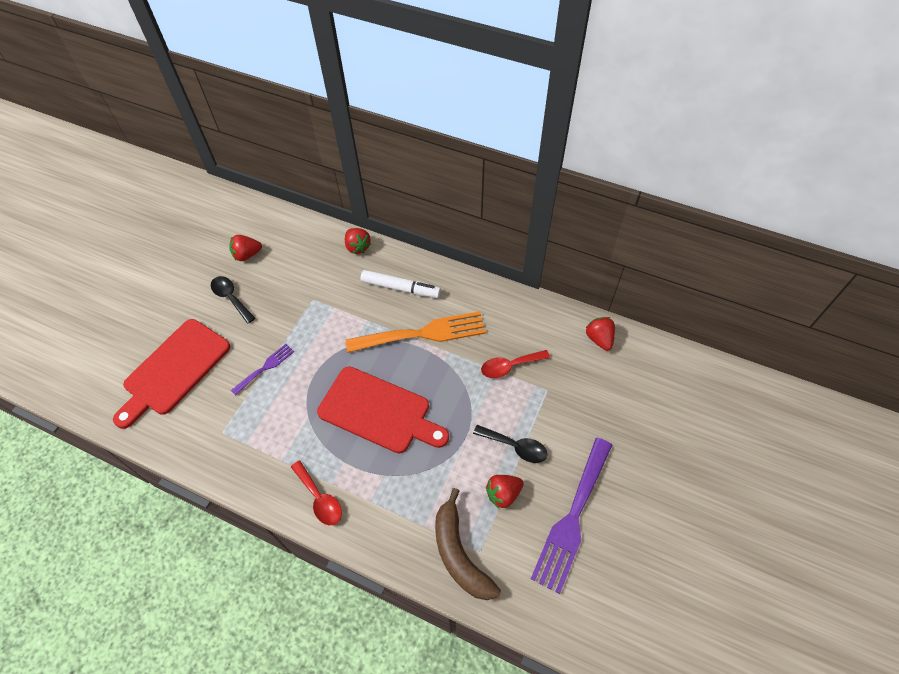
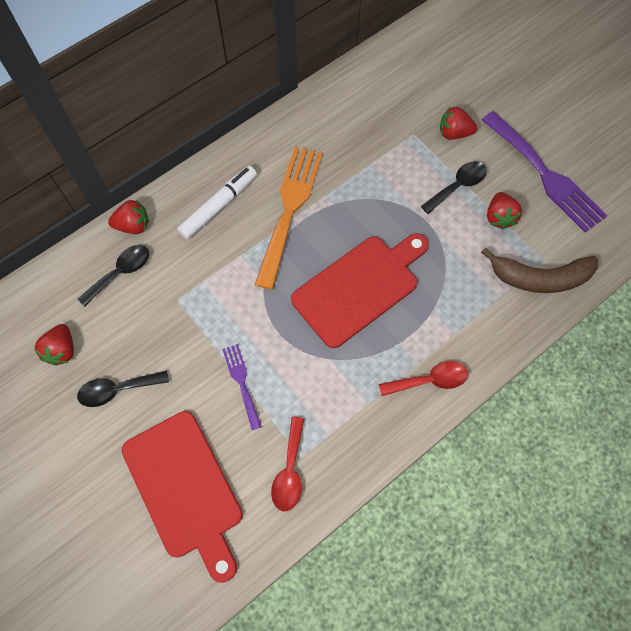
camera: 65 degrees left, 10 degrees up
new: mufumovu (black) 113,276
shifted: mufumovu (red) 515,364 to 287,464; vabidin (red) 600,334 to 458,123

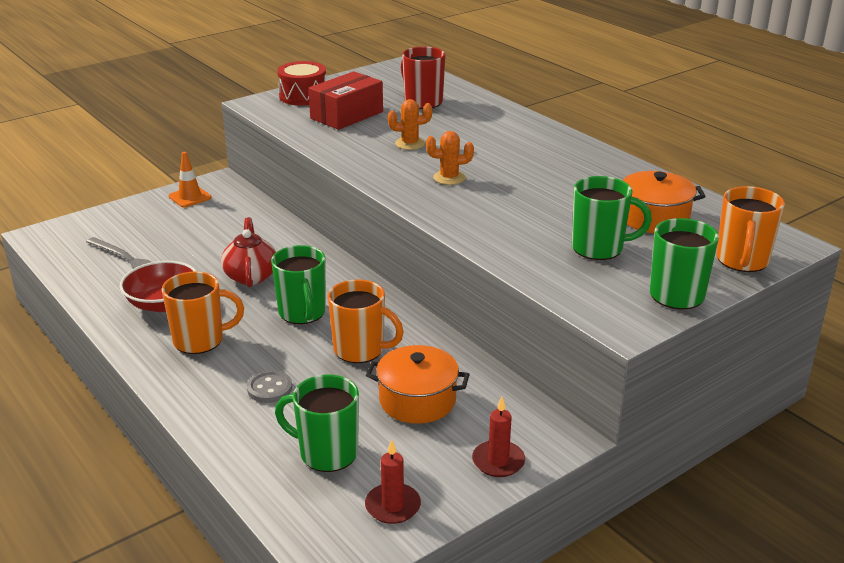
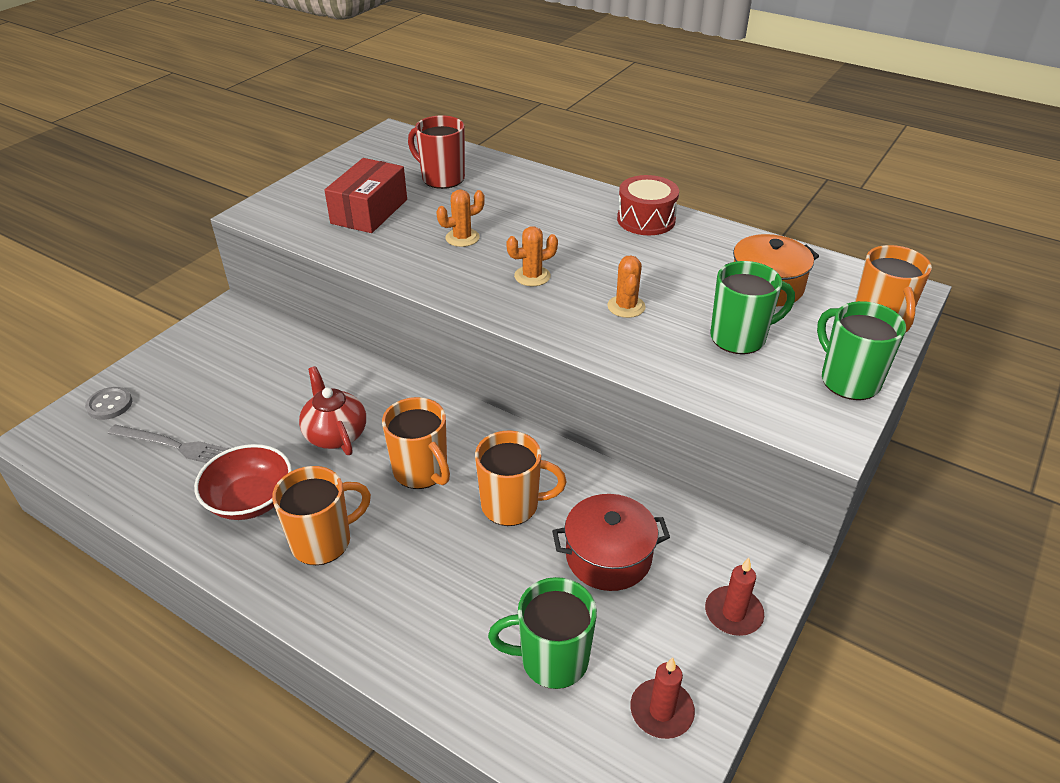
camera: 20 degrees left, 10 degrees up
gone: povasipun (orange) 190,180
new: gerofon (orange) 626,286
shifted: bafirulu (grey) 269,387 to 108,403; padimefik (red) 301,83 to 648,205
repainted: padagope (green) 298,284 to padagope (orange) 416,443; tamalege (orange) 418,384 to tamalege (red) 611,542

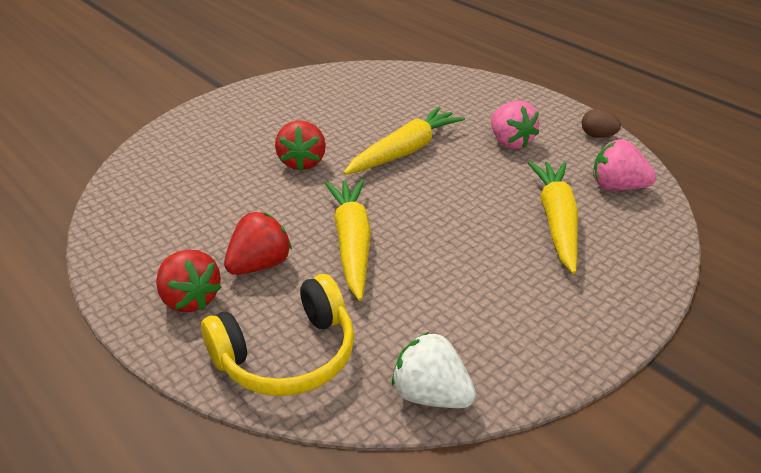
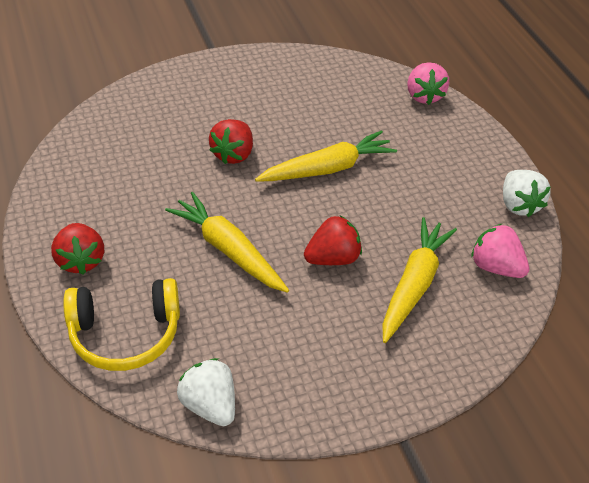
camera: 20 degrees right, 10 degrees up
shifted: vabidin (red) 258,243 to 333,240; vabidin (pink) 515,125 to 428,83
swapped: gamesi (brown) 601,123 to vabidin (white) 526,193
rotated: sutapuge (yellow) 348,240 = 227,242 60 degrees counterclockwise

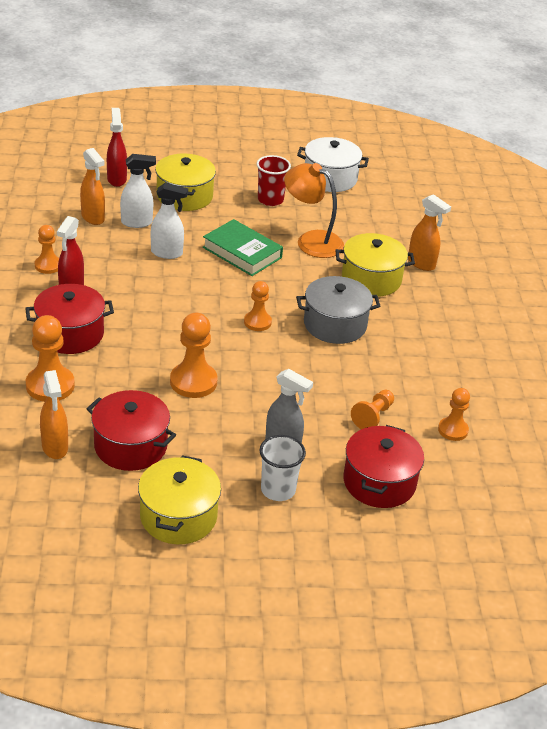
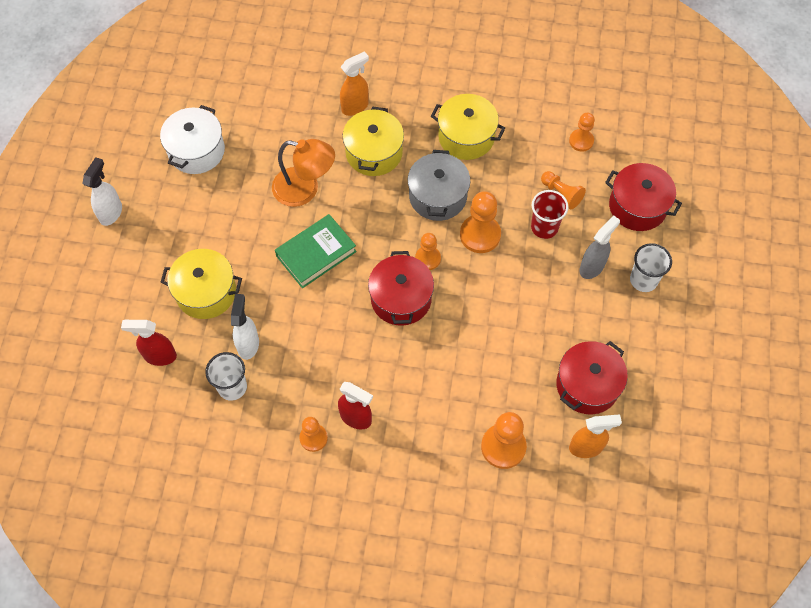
camera: 75 degrees left, 25 degrees up
shifted: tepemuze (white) 169,221 to 102,191; tamalege (red) 69,319 to 401,288; tamalege (yellow) 179,499 to 468,127; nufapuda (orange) 194,355 to 480,222; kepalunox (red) 273,180 to 549,214
swapped: tepemuze (orange) 92,186 to kepalunox (white) 226,376
rotated: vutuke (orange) 314,210 = 303,173 120 degrees counterclockwise

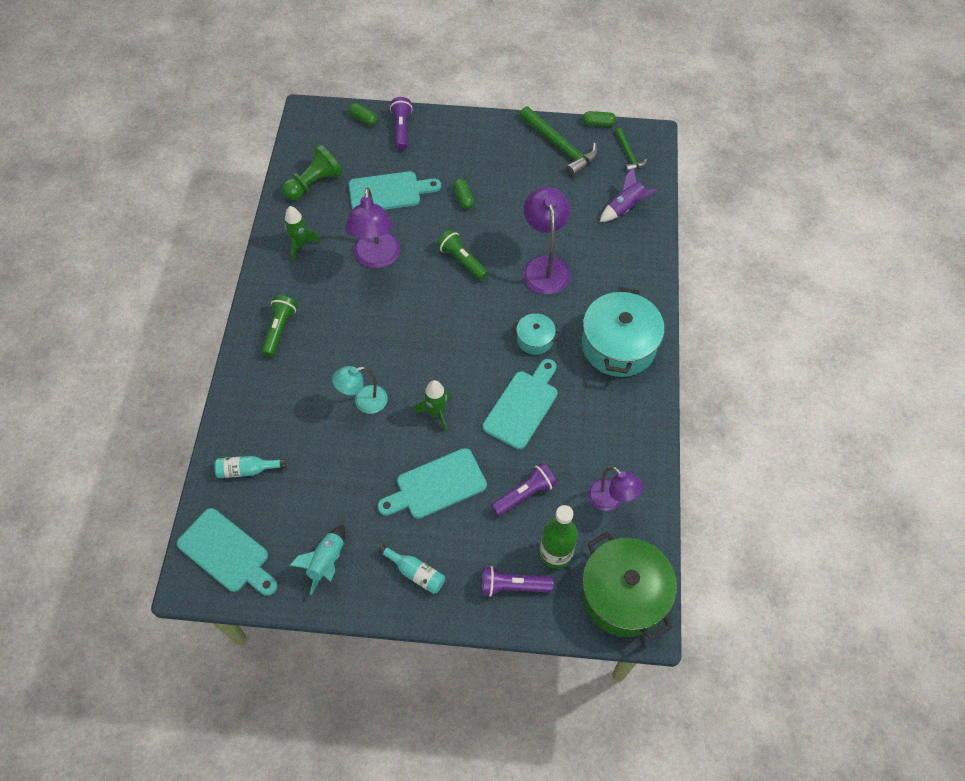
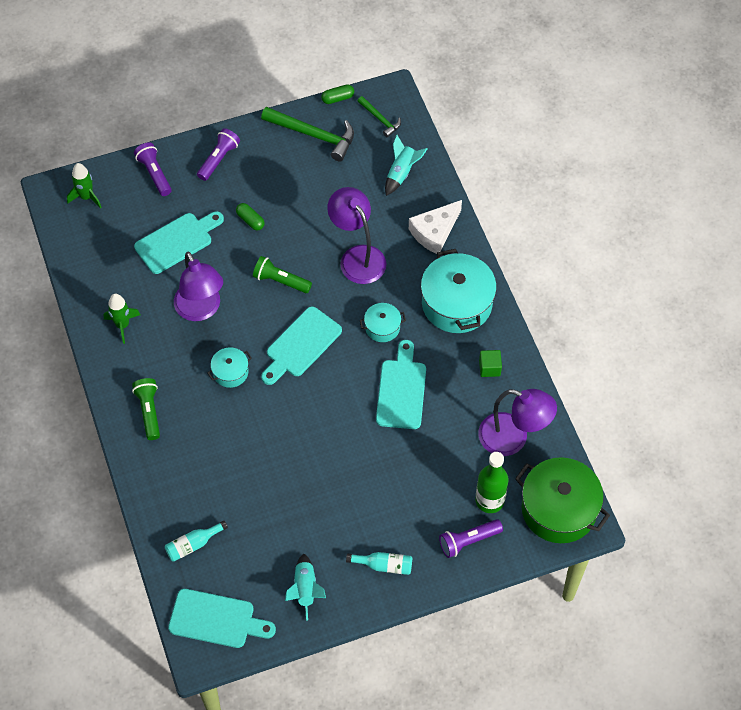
camera: 25 degrees left, 0 degrees up
gone: nufapuda (green) 312,172; vutuke (turquoise) 360,390; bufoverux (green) 363,114
new: tamalege (turquoise) 230,367; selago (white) 435,227; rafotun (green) 490,363
shifted: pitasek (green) 432,406 to 84,186; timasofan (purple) 524,489 to 218,154; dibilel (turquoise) 432,483 to 301,345
repainted: pitasek (purple) 628,194 to pitasek (turquoise) 406,165
scaled: vutuke (purple) 615,488 = 517,422 x1.56

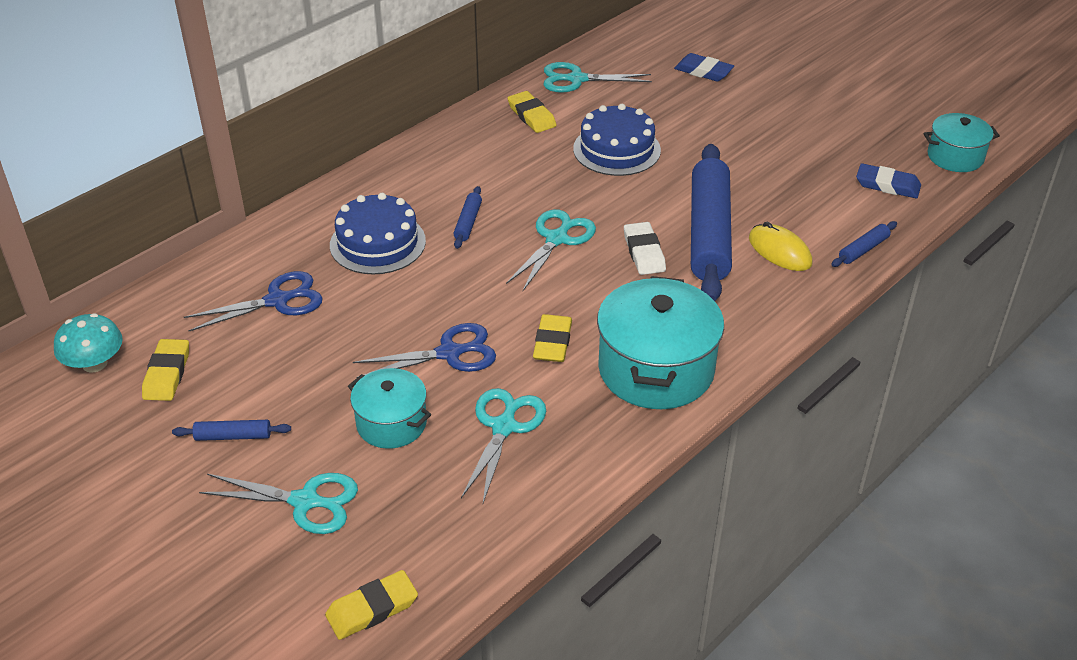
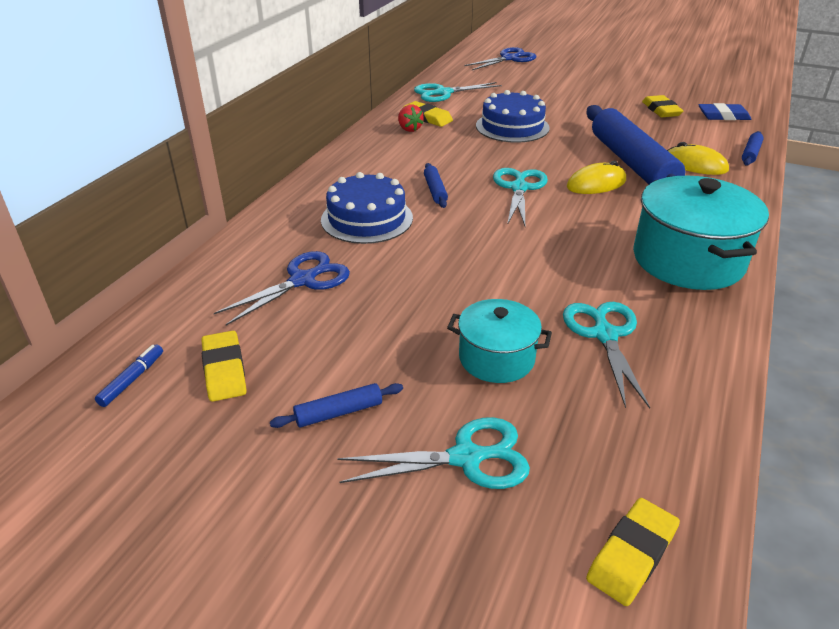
camera: 20 degrees left, 5 degrees down
gone: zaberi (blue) 704,67; tamalege (turquoise) 962,142
new: vabidin (red) 411,118
shifted: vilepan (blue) 424,350 to 500,58; zaberi (yellow) 552,338 to 662,106
swapped: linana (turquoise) 88,343 to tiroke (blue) 129,375; zaberi (white) 645,248 to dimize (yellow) 596,177

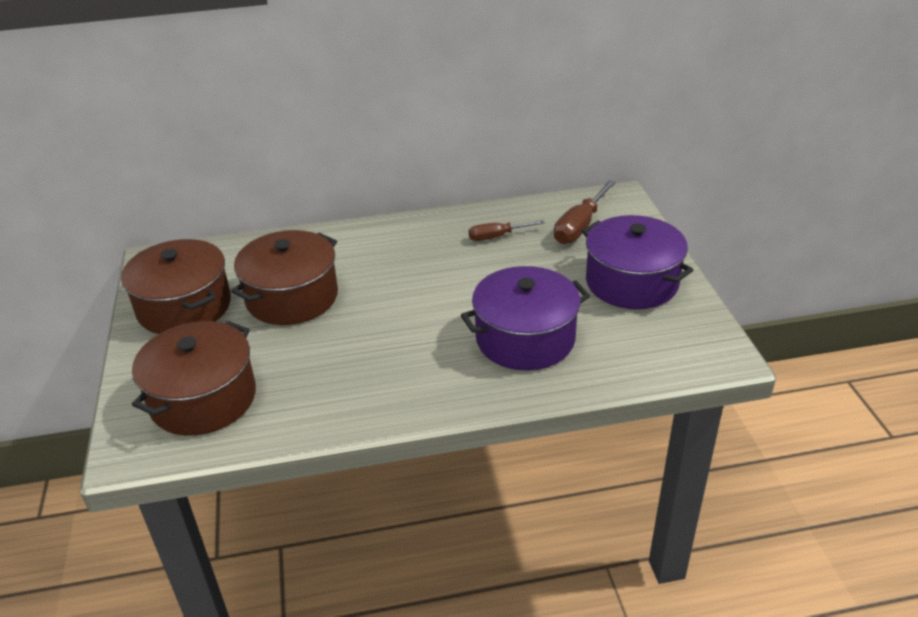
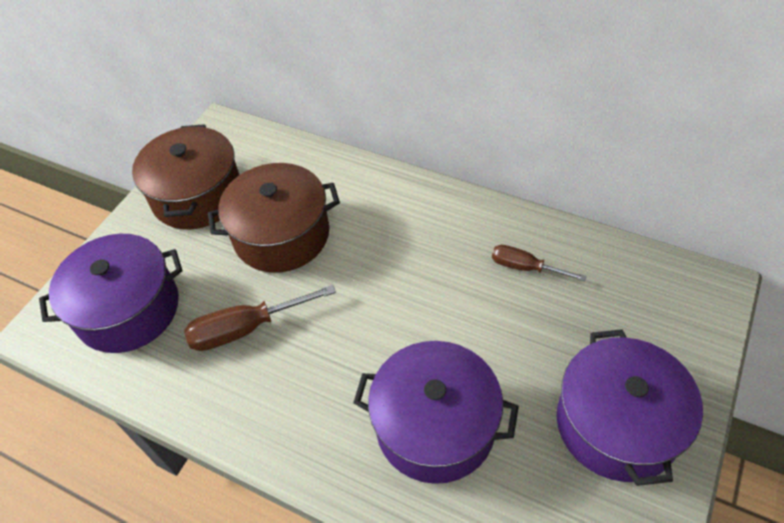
camera: 40 degrees right, 15 degrees up
shifted: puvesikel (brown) 585,212 to 260,318
repainted: tamalege (brown) 194,378 to tamalege (purple) 111,293

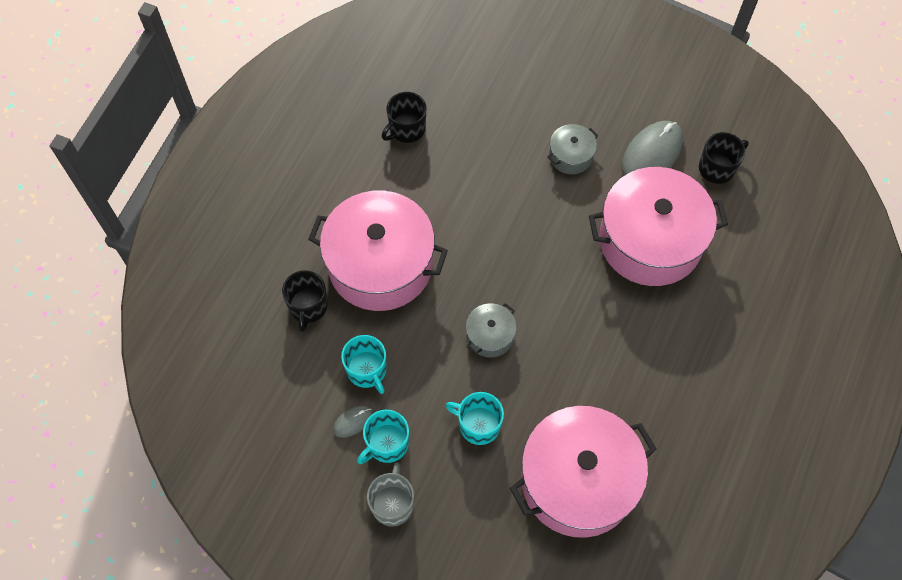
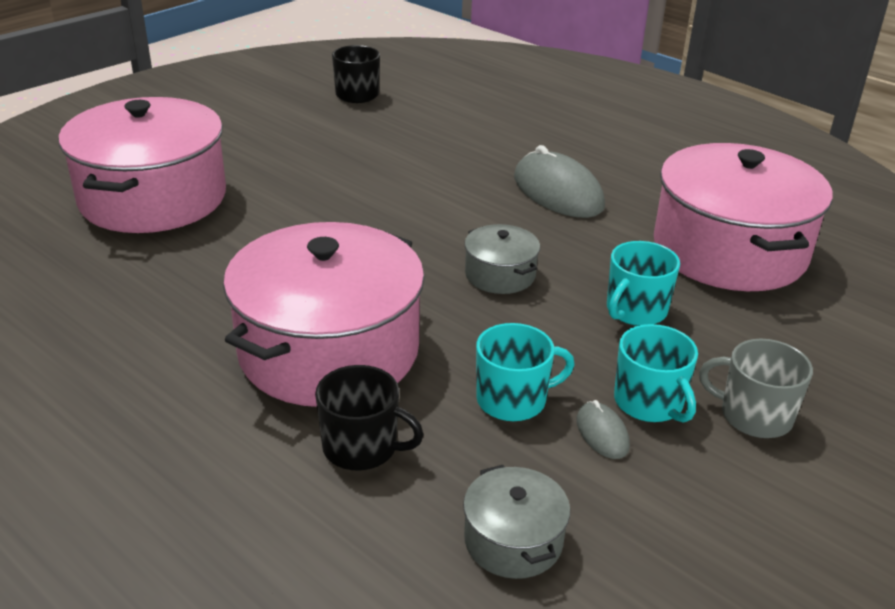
camera: 75 degrees left, 30 degrees down
gone: padagope (black) 404,117
shifted: tamalege (pink) 658,226 to 142,165; tamalege (grey) 573,149 to 516,522; dimize (grey) 652,148 to 559,181

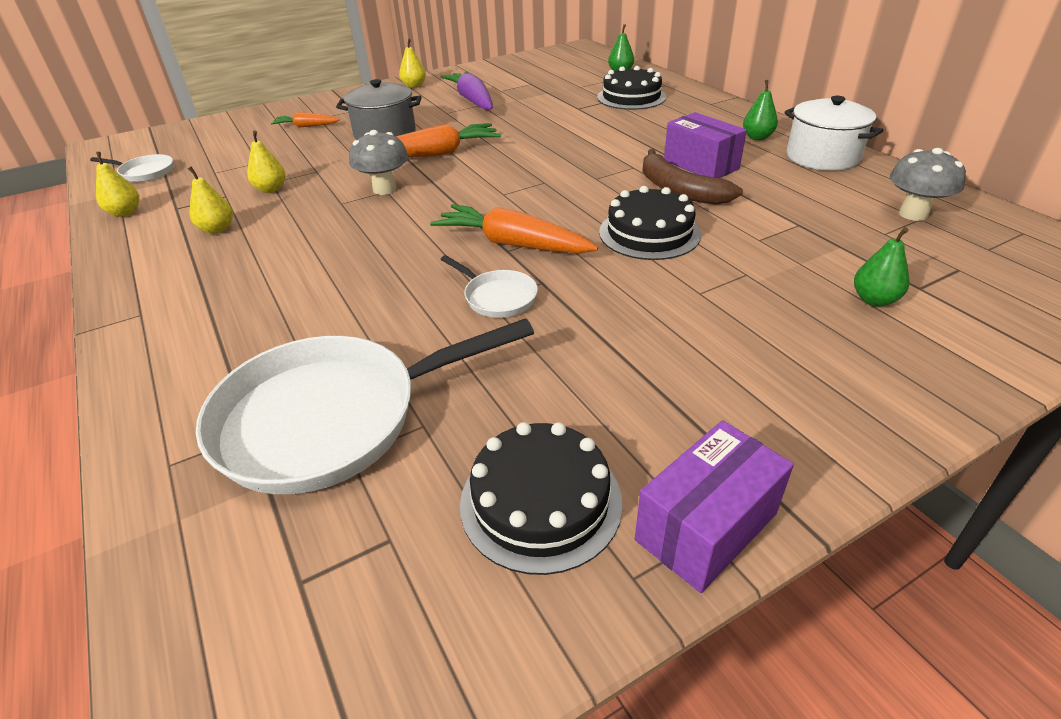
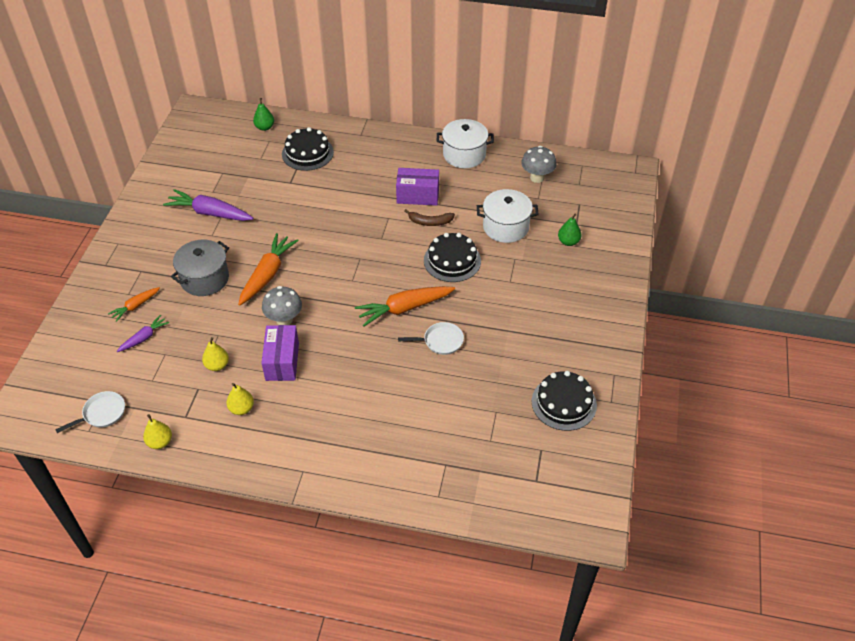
camera: 50 degrees left, 10 degrees up
gone: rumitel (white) 365,406; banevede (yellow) 412,63; banevede (green) 760,110
new: sutapuge (purple) 143,333; tamalege (white) 508,216
shifted: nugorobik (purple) 714,506 to 280,353
scaled: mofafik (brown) 692,177 = 429,217 x0.65

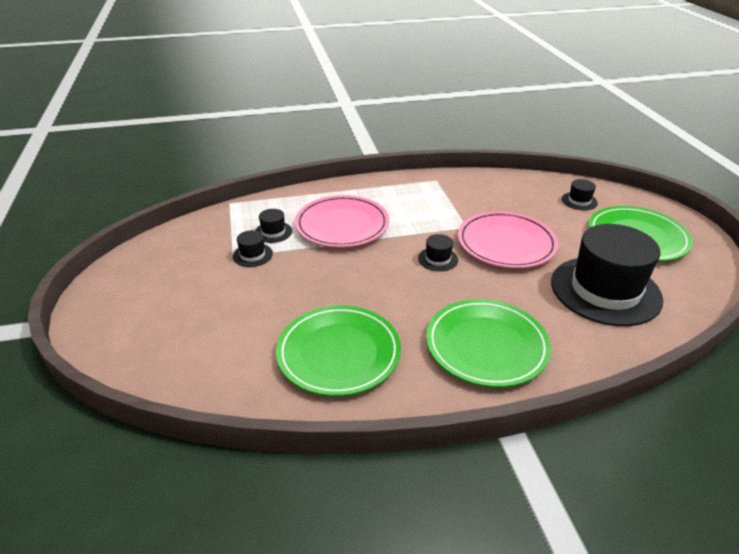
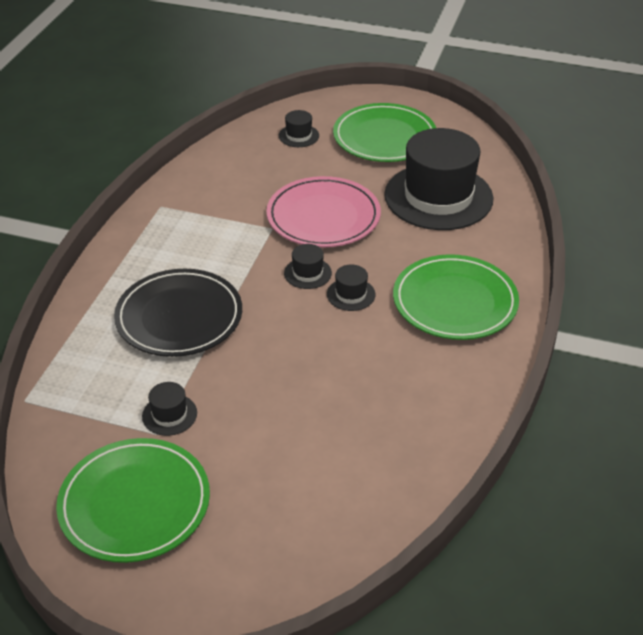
camera: 60 degrees left, 5 degrees up
shifted: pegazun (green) 338,351 to 133,500; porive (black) 273,226 to 351,287
repainted: pegazun (pink) 342,221 to pegazun (black) 178,313

